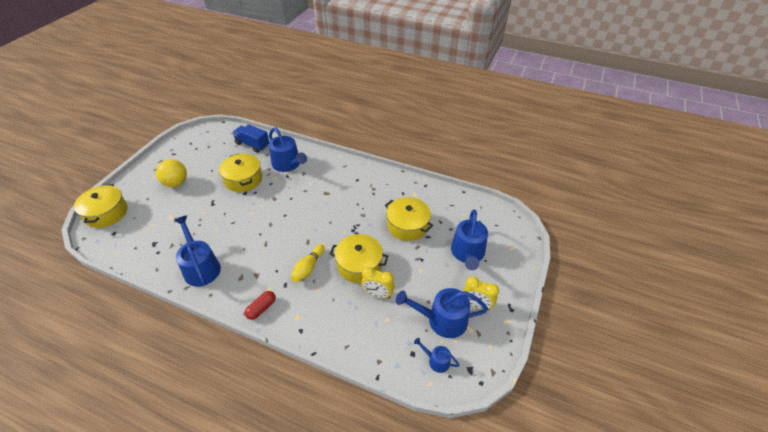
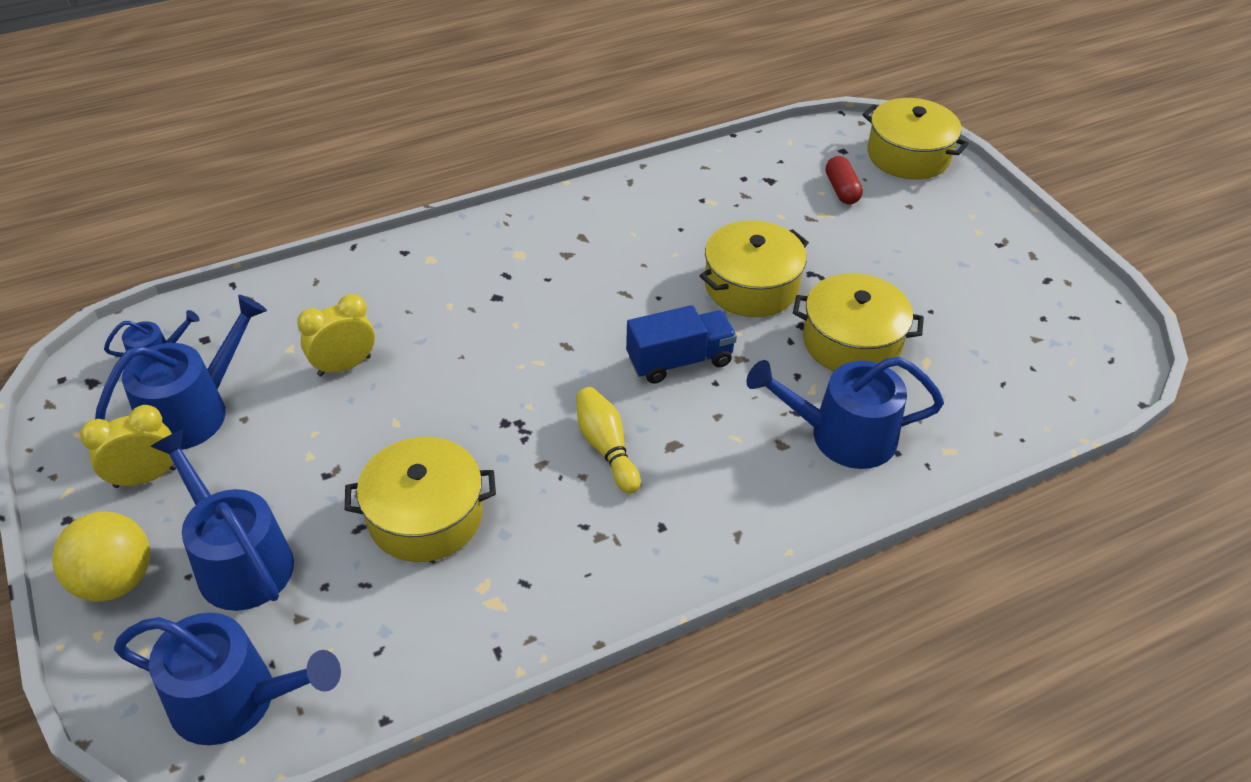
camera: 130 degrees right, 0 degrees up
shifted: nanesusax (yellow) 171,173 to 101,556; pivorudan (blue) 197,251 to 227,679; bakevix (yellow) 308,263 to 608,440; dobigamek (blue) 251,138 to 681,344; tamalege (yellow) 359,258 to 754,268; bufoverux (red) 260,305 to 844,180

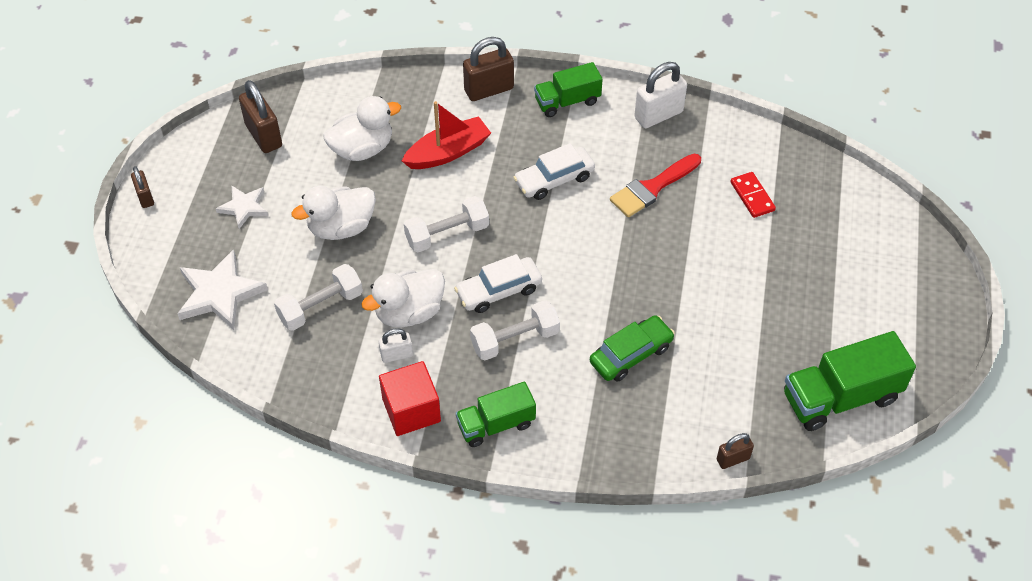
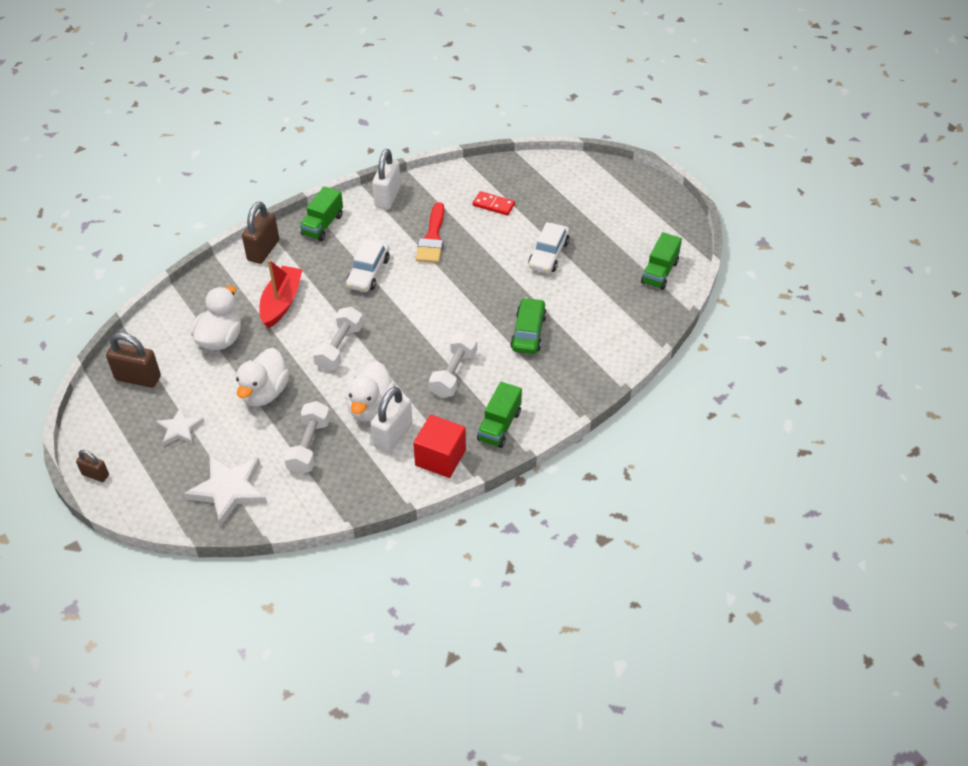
camera: 45 degrees left, 5 degrees down
gone: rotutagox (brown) 735,451
shifted: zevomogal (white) 498,283 to 548,247
scaled: rotutagox (white) 396,345 = 392,420 x1.76; dobigamek (green) 850,381 = 661,261 x0.64

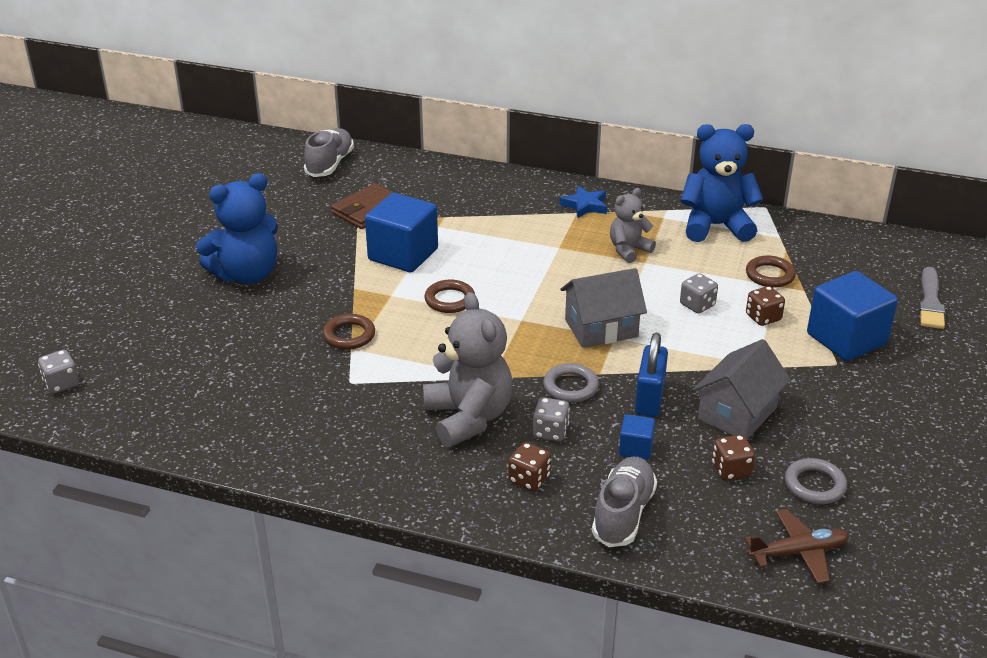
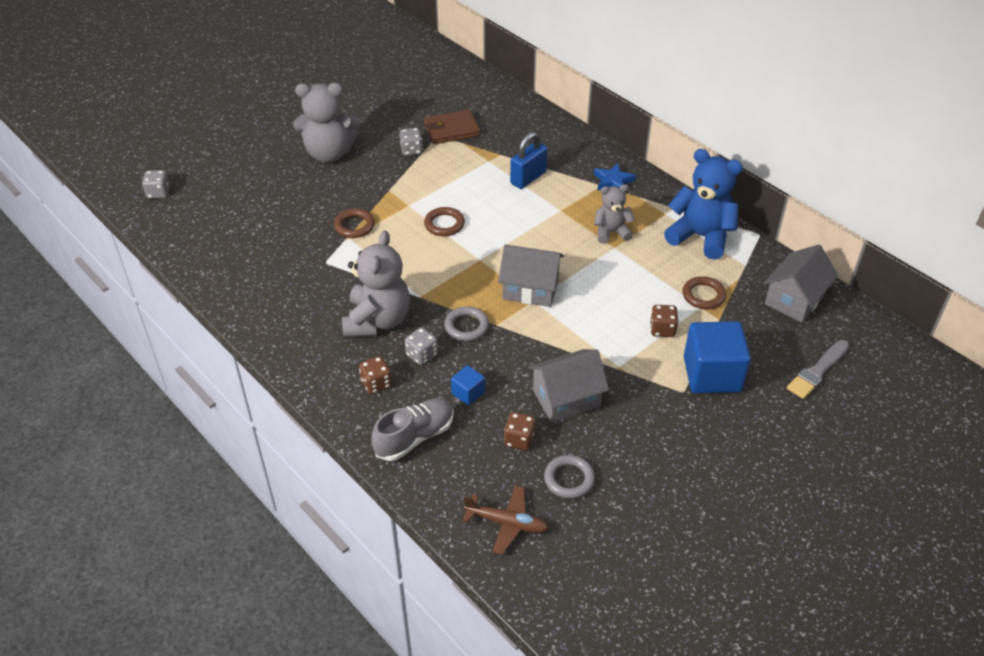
camera: 30 degrees right, 10 degrees up
gone: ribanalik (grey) 329,152; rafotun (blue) 401,232
new: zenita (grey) 801,283
shifted: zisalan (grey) 699,293 to 411,142; rotutagox (blue) 651,375 to 529,160
repainted: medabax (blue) 237,228 to medabax (grey) 326,122

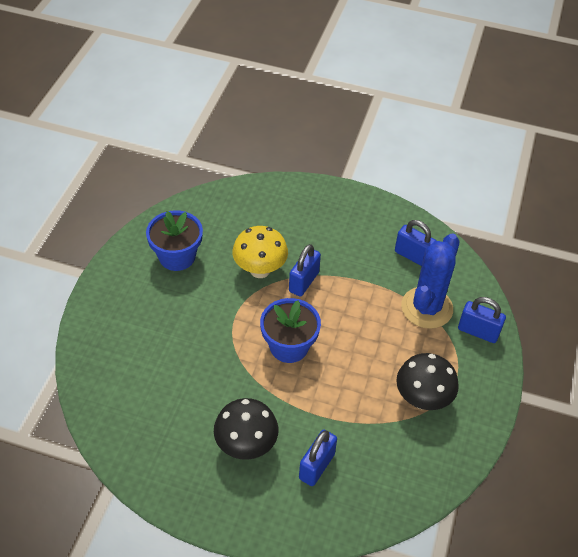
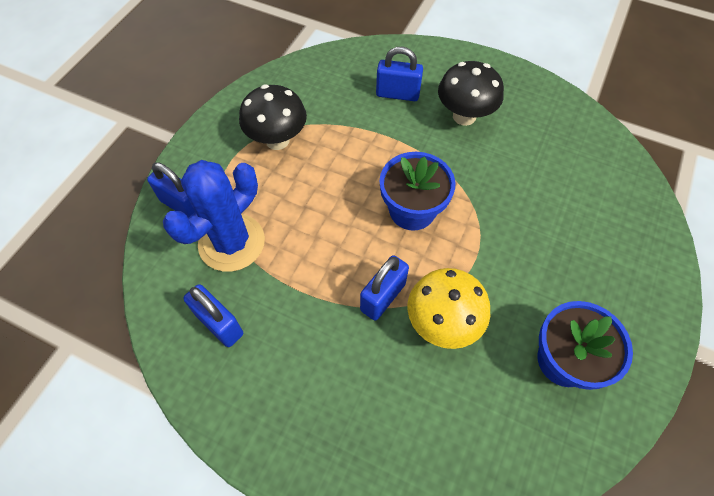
camera: 170 degrees left, 10 degrees up
rotated: rotutagox (blue) 318,458 = 399,74 60 degrees clockwise

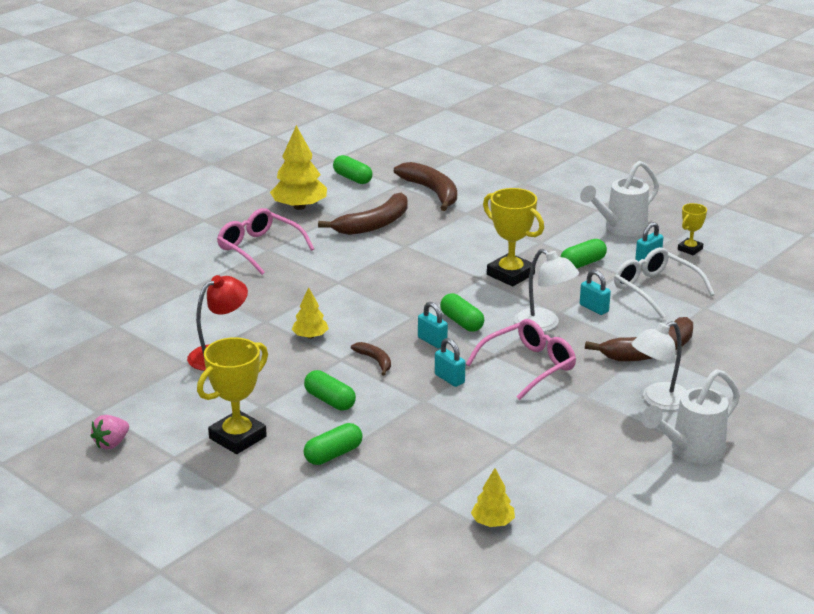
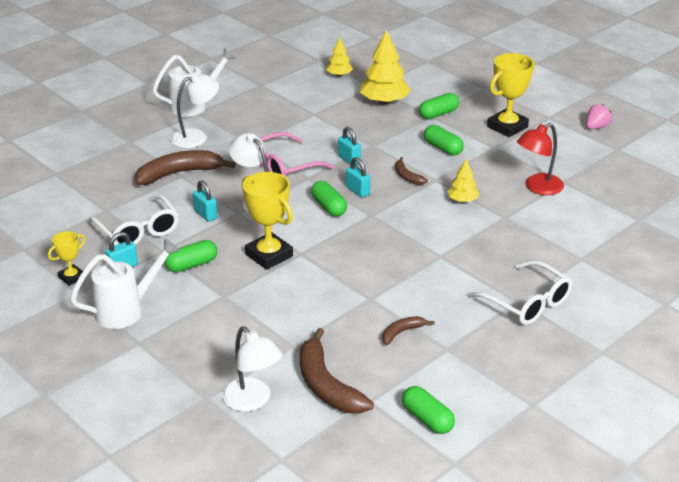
camera: 175 degrees left, 5 degrees up
new: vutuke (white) 252,368
shifted: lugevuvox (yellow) 298,167 to 385,67
repainted: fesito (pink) 265,241 to fesito (white) 520,292
scaled: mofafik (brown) 363,214 = 408,330 x0.50

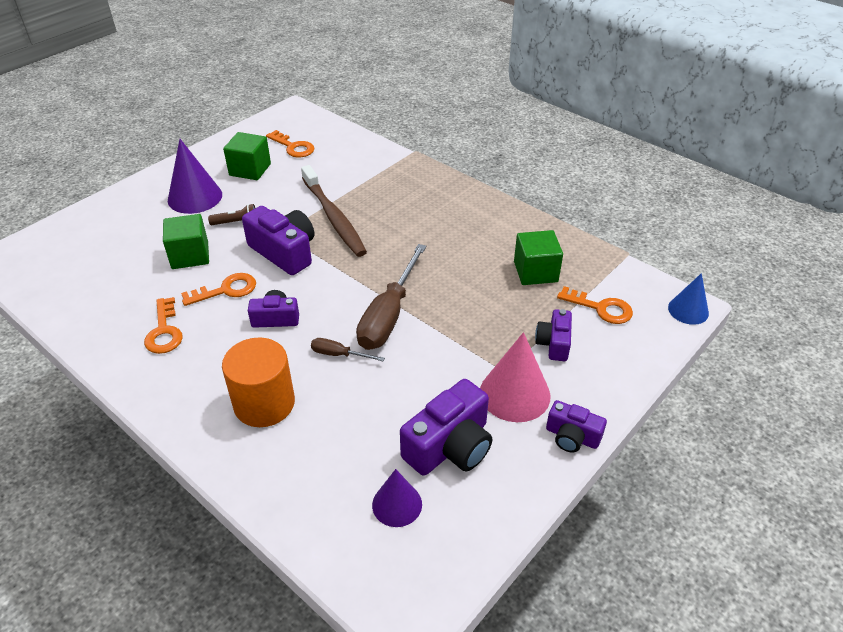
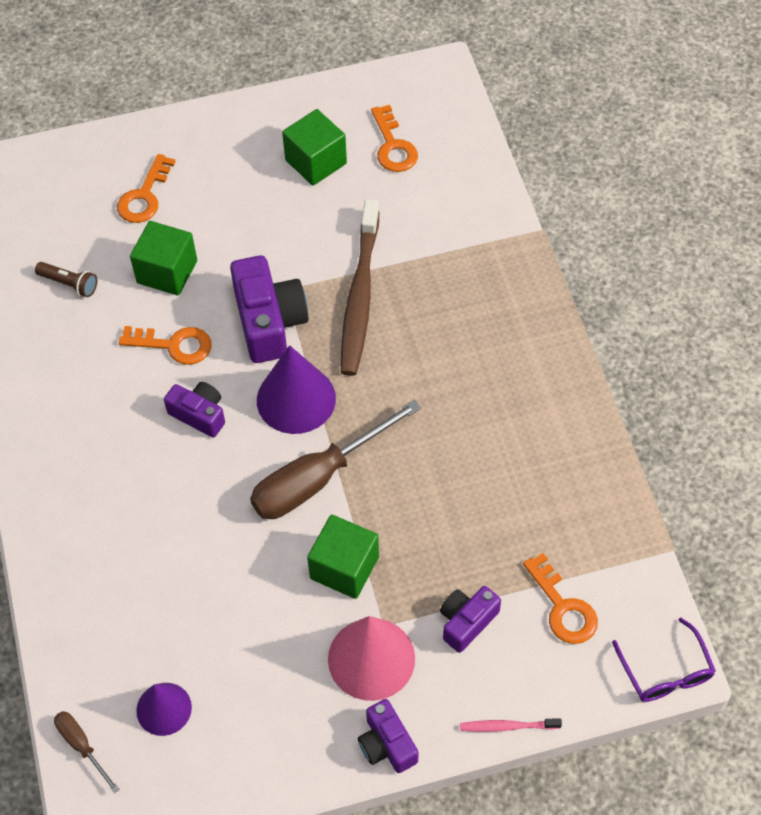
camera: 35 degrees right, 15 degrees up
gone: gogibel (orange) 258,382; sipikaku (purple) 446,427
new: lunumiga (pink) 511,725
shifted: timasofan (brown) 231,214 to 66,279; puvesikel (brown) 348,350 to 87,752; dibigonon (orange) 163,325 to 146,188; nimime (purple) 195,176 to 296,389; rafotun (green) 538,257 to 343,557
swapped: nimime (blue) 688,299 to fesito (purple) 664,660

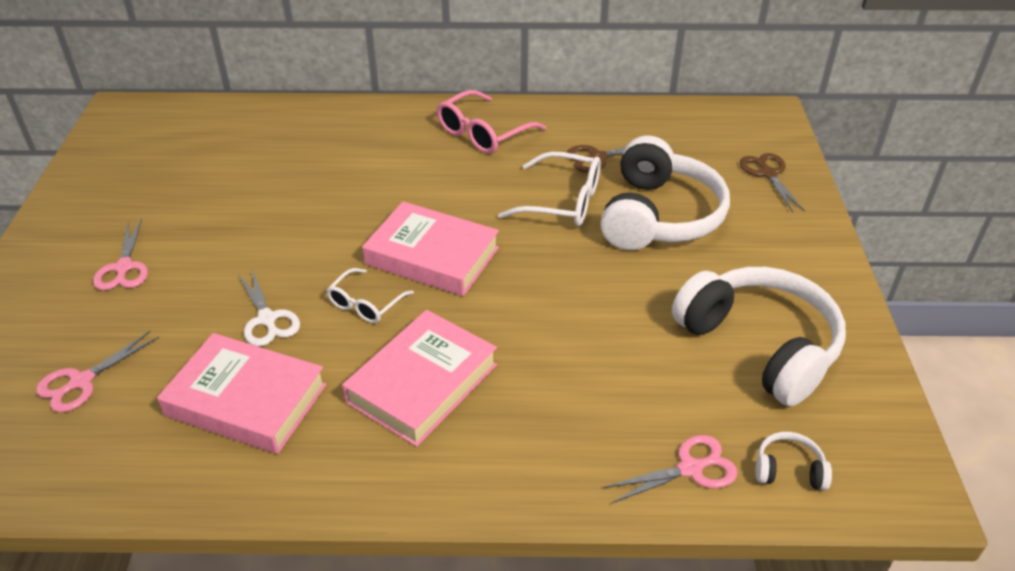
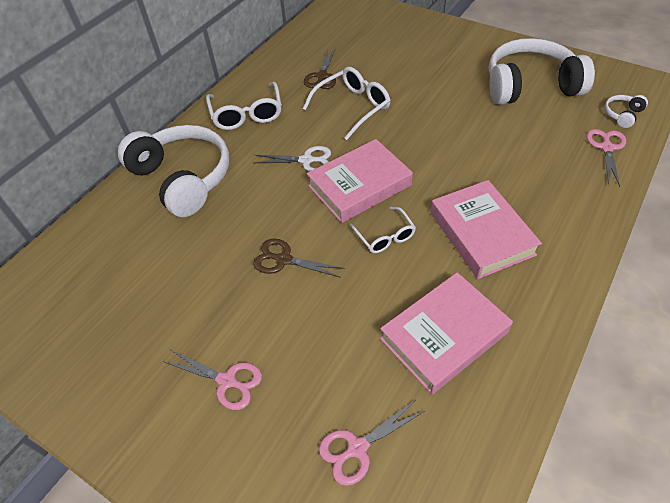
camera: 55 degrees left, 10 degrees up
shifted: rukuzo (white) 665,192 to 173,171; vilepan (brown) 772,182 to 299,258; vilepan (white) 269,308 to 292,159
repainted: fesito (pink) 491,122 to fesito (white) 244,106
rotated: vilepan (pink) 97,372 = 372,443 75 degrees clockwise

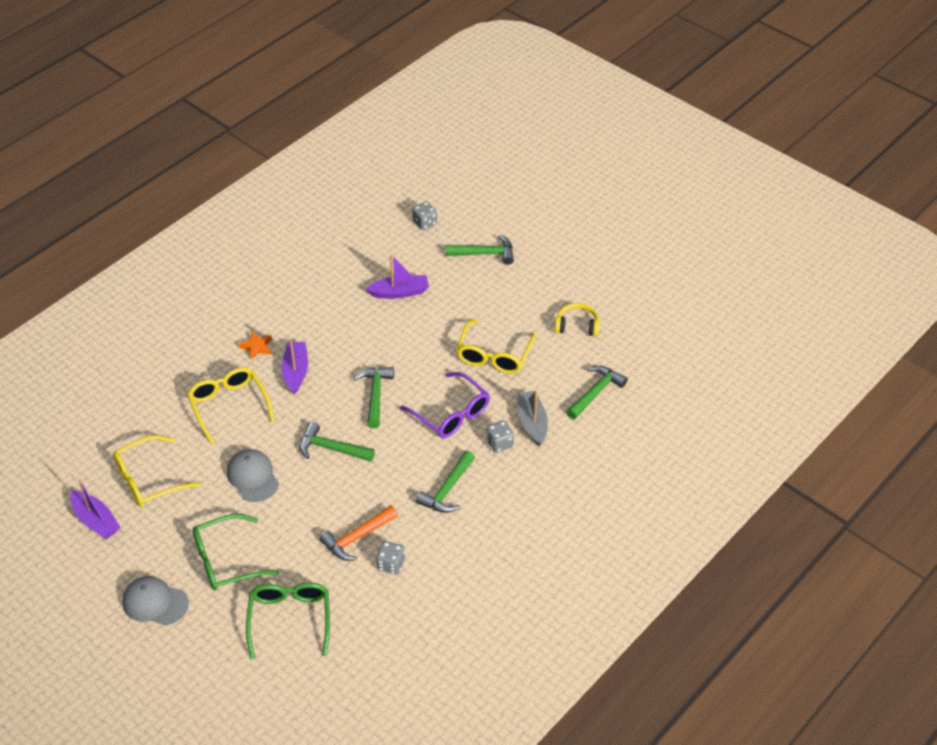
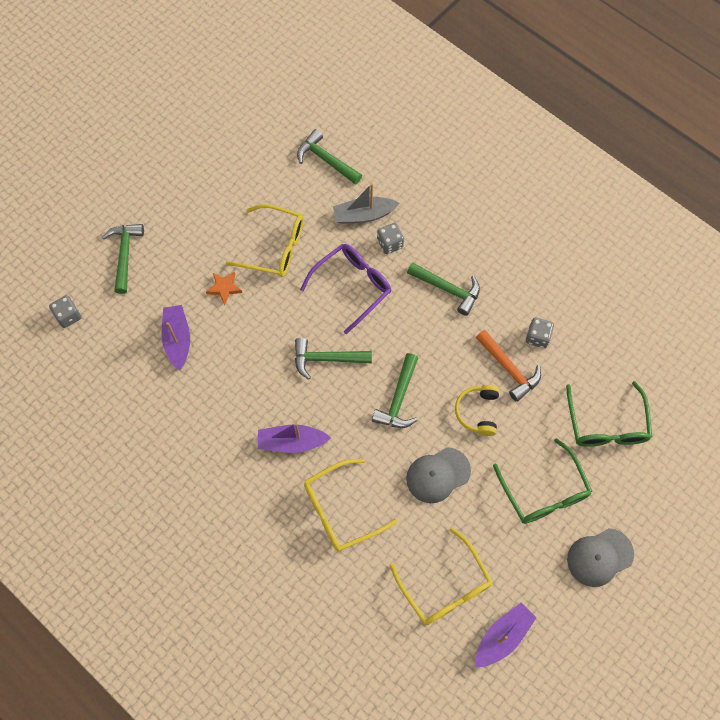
camera: 90 degrees left, 20 degrees up
shifted: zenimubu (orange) 255,346 to 224,288; rukuzo (yellow) 577,319 to 477,410
rotated: fesito (green) 288,621 = 609,414 90 degrees counterclockwise; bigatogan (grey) 155,601 = 600,557 45 degrees clockwise

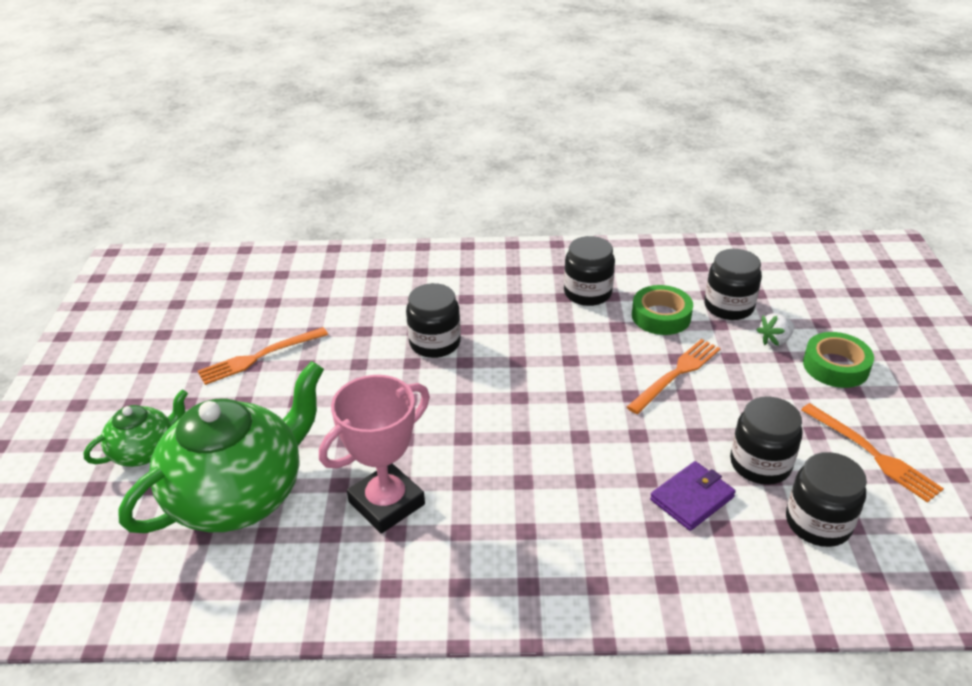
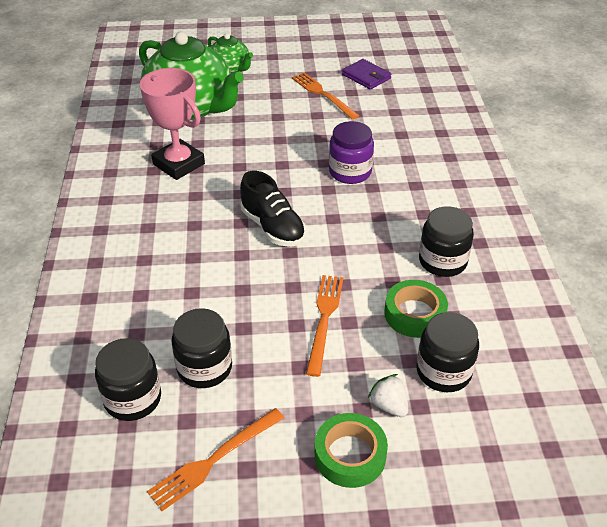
camera: 85 degrees right, 5 degrees up
new: ribanalik (black) 273,209
shifted: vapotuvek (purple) 693,496 to 367,74
repainted: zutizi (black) 433,320 to zutizi (purple) 351,152
rotated: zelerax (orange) 674,376 = 324,326 120 degrees counterclockwise

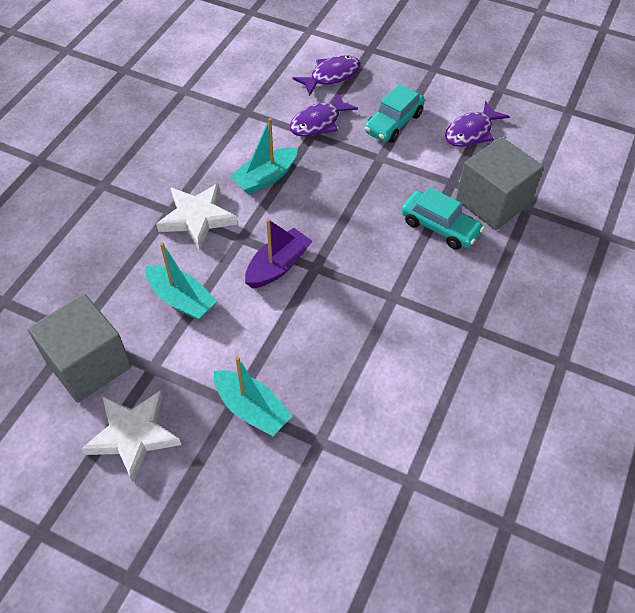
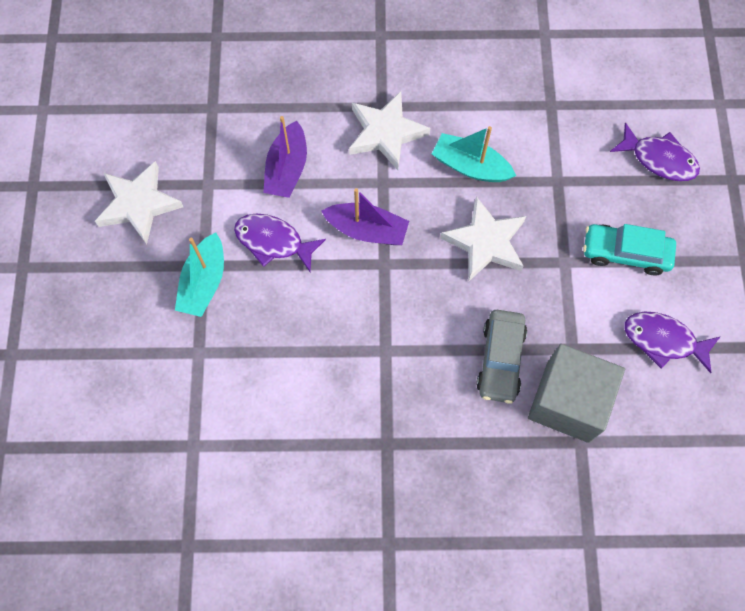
camera: 65 degrees right, 15 degrees up
gone: rafotun (grey) 79,348
new: zenimubu (white) 483,238
shifted: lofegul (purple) 324,115 to 280,242
repainted: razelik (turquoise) 181,281 to razelik (purple) 285,157; zevomogal (turquoise) 442,218 to zevomogal (grey) 501,357

